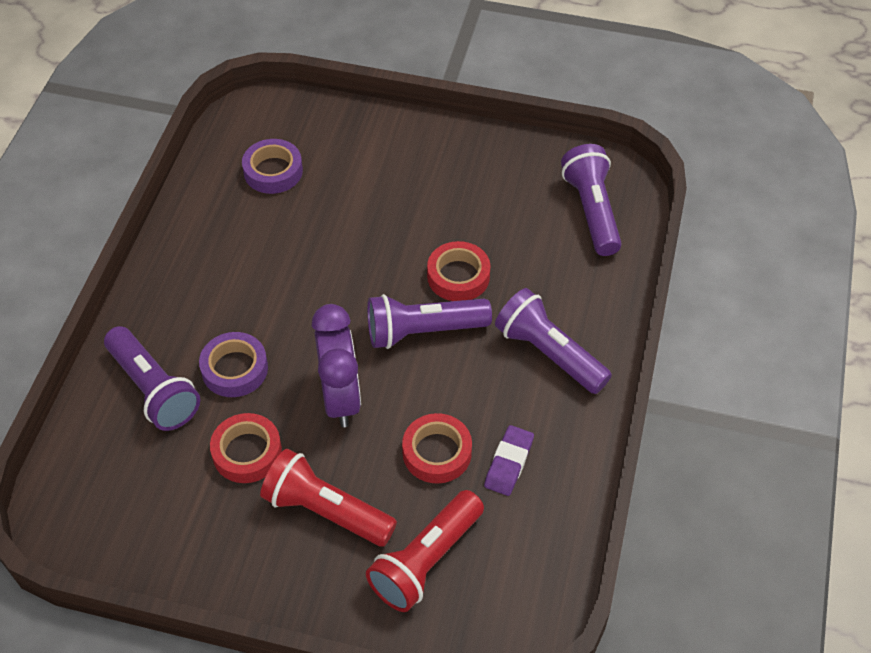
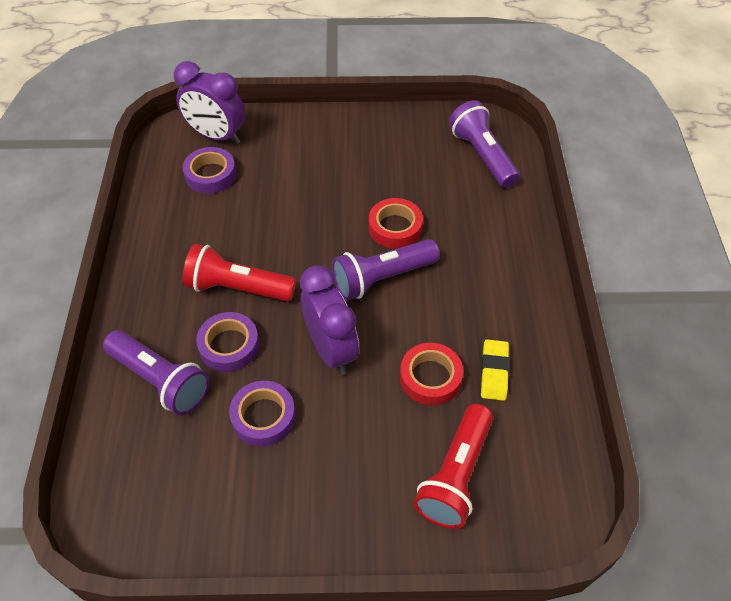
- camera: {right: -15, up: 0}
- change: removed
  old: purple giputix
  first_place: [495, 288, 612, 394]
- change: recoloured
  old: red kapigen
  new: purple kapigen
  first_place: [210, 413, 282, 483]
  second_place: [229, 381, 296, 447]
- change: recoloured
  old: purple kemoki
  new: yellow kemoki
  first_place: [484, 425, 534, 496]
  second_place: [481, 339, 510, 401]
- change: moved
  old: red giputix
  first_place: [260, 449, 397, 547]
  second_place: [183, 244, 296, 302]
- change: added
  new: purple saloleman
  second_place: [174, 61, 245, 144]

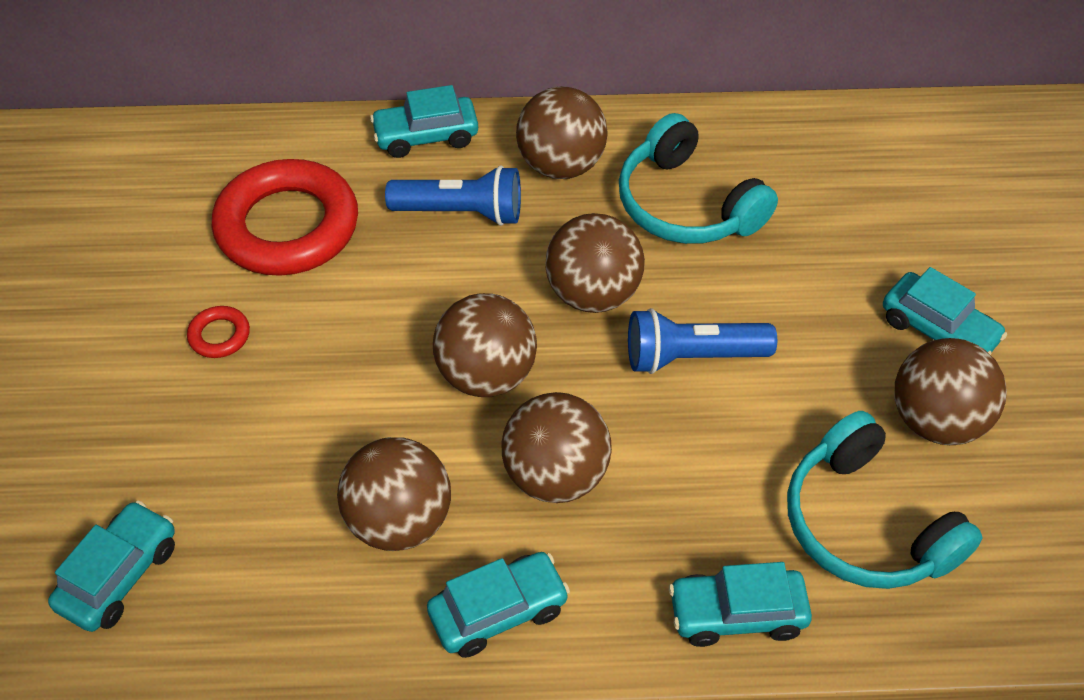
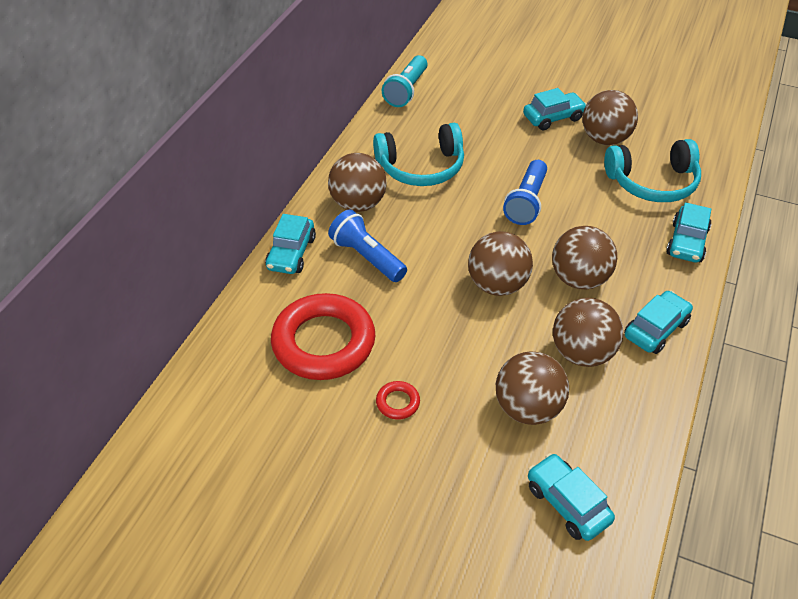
- camera: {right: -65, up: -5}
- change: turned
  old: blue giputix
  first_place: [385, 165, 521, 226]
  second_place: [328, 210, 407, 282]
  degrees: -75
- change: moved
  old: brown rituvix
  first_place: [545, 213, 645, 313]
  second_place: [496, 351, 569, 425]
- change: turned
  old: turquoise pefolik
  first_place: [427, 552, 570, 658]
  second_place: [624, 291, 693, 354]
  degrees: 45
- change: added
  new: turquoise giputix
  second_place: [382, 55, 428, 107]

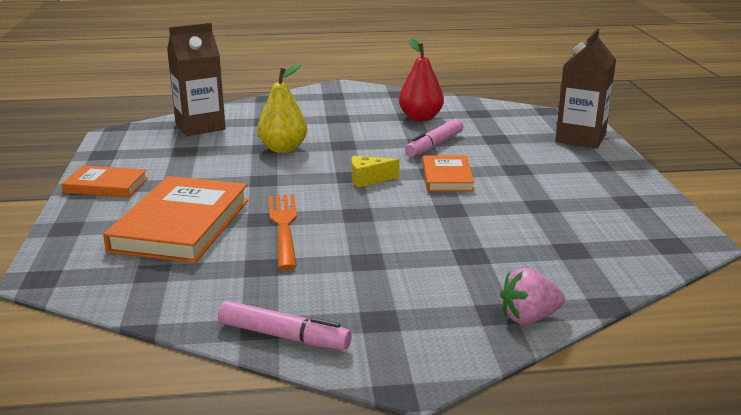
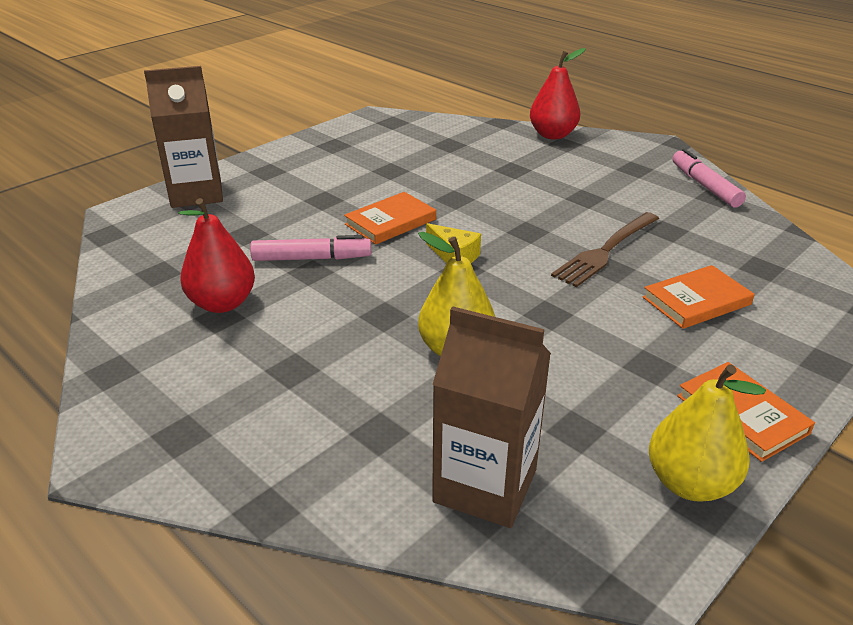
- camera: {right: -130, up: 10}
- change: resized
  old: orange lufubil
  first_place: [103, 176, 248, 263]
  second_place: [643, 265, 755, 329]
  factor: 0.56
- change: recoloured
  old: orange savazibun
  new: brown savazibun
  first_place: [269, 195, 297, 270]
  second_place: [551, 212, 659, 287]
- change: replaced
  old: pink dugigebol
  new: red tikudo
  first_place: [500, 268, 565, 324]
  second_place: [530, 48, 586, 140]
- change: added
  new: yellow tikudo
  second_place: [649, 365, 766, 502]

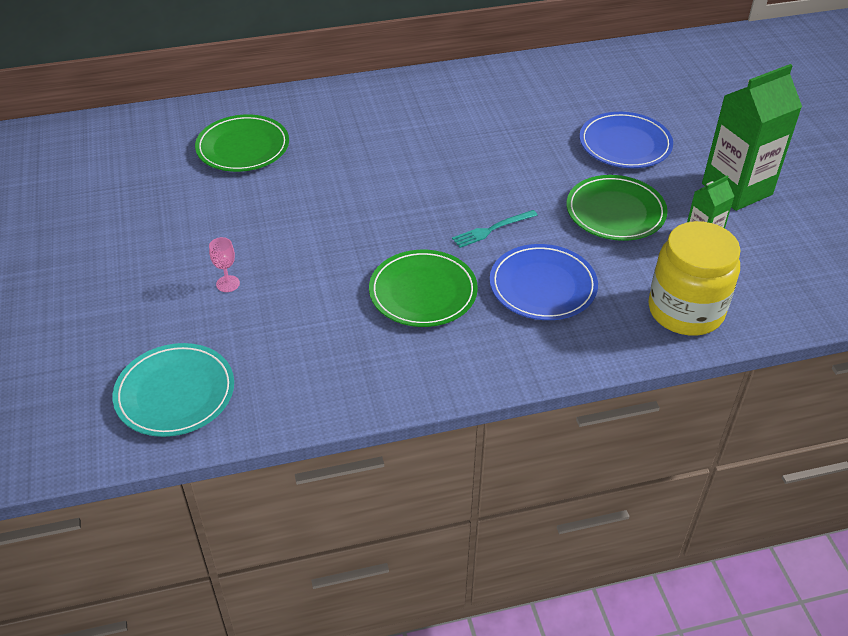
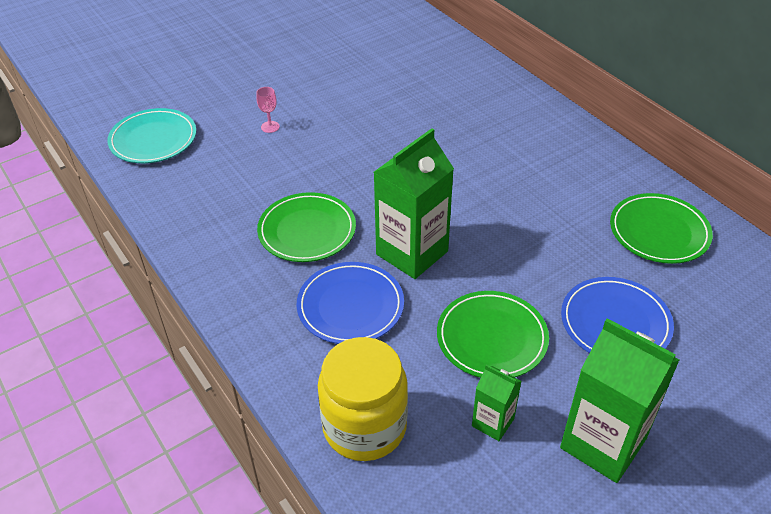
- camera: {right: 70, up: 0}
- change: moved
  old: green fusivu
  first_place: [195, 114, 289, 172]
  second_place: [610, 193, 713, 264]
- change: replaced
  old: turquoise savazibun
  new: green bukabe
  first_place: [452, 210, 538, 248]
  second_place: [374, 128, 454, 279]

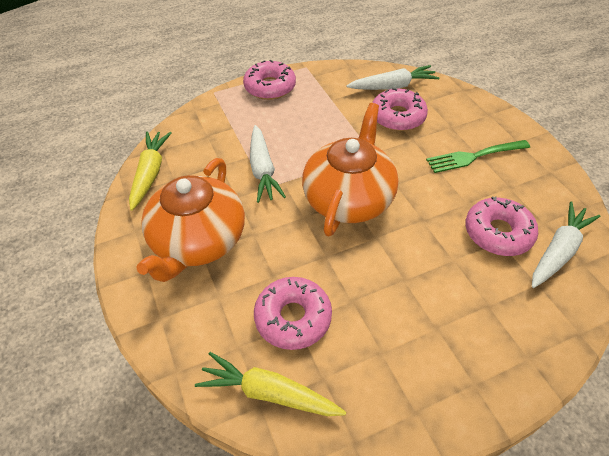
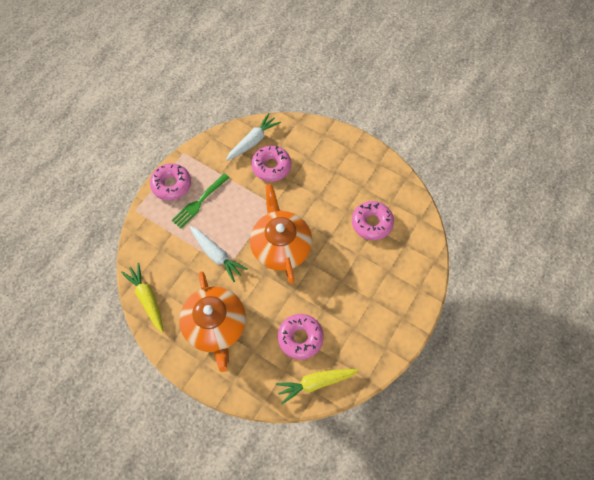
- camera: {right: -35, up: 15}
- change: moved
  old: green savazibun
  first_place: [426, 140, 530, 173]
  second_place: [171, 173, 230, 228]
- change: removed
  old: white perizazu
  first_place: [532, 201, 601, 288]

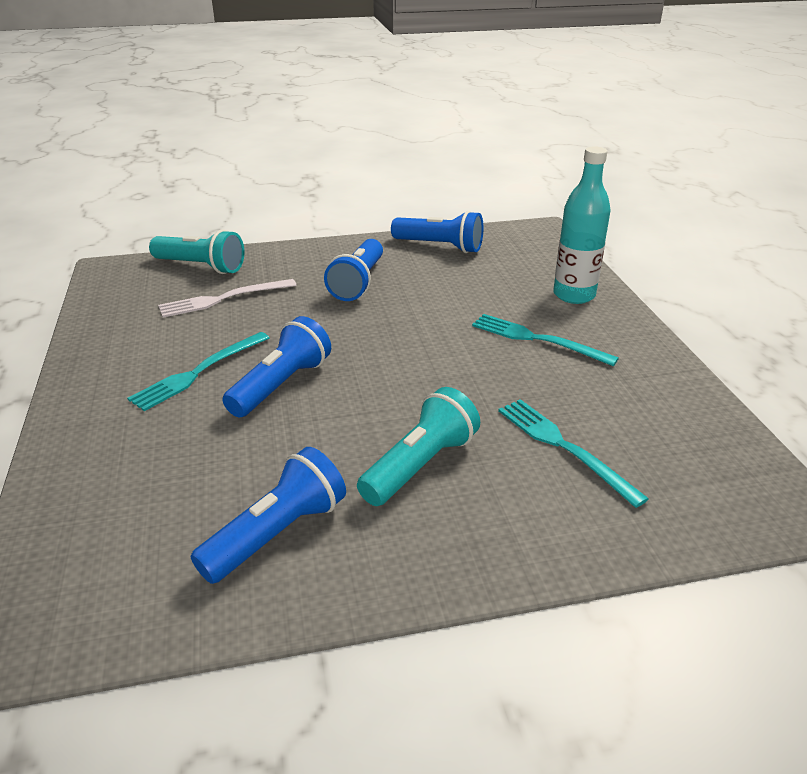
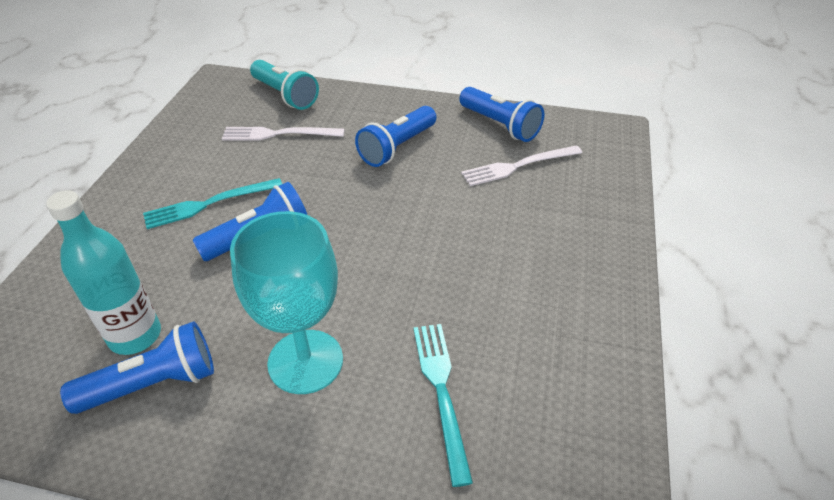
- camera: {right: 25, up: 10}
- change: moved
  old: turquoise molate
  first_place: [553, 146, 611, 304]
  second_place: [46, 190, 161, 355]
- change: removed
  old: turquoise savazibun
  first_place: [472, 314, 619, 366]
- change: replaced
  old: turquoise giputix
  new: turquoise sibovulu
  first_place: [357, 387, 480, 506]
  second_place: [230, 211, 343, 394]
- change: added
  new: white savazibun
  second_place: [461, 145, 582, 186]

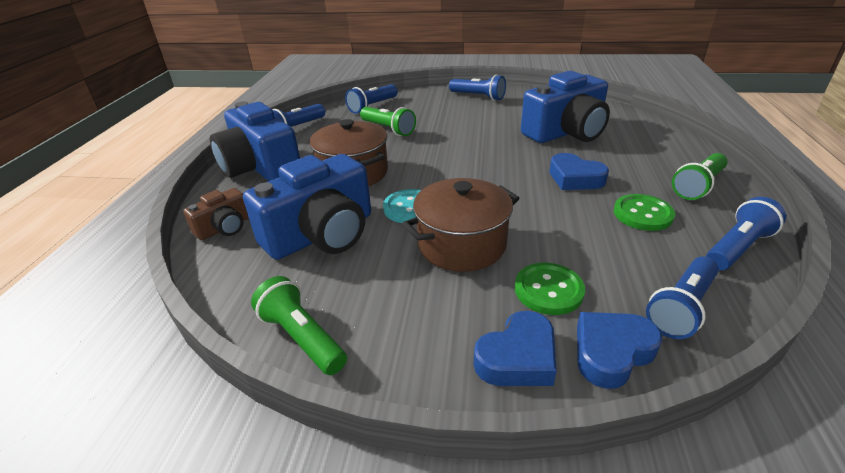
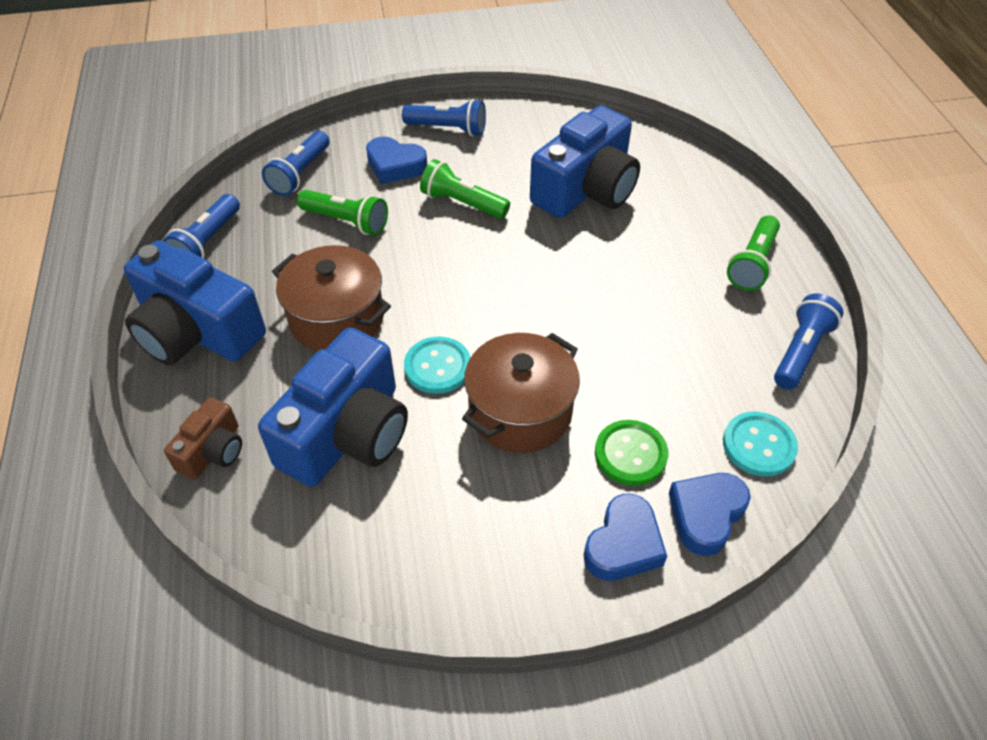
- camera: {right: -20, up: 15}
- change: moved
  old: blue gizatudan
  first_place: [549, 153, 609, 190]
  second_place: [366, 136, 427, 184]
- change: removed
  old: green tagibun
  first_place: [613, 194, 675, 231]
- change: replaced
  old: blue giputix
  new: turquoise tagibun
  first_place: [646, 257, 719, 339]
  second_place: [723, 411, 798, 477]
- change: moved
  old: green giputix
  first_place: [251, 276, 347, 375]
  second_place: [420, 159, 510, 219]

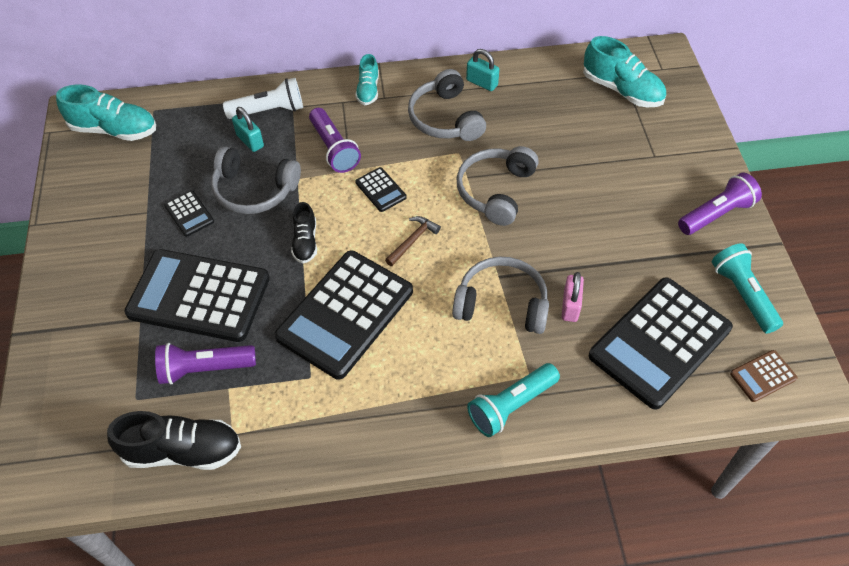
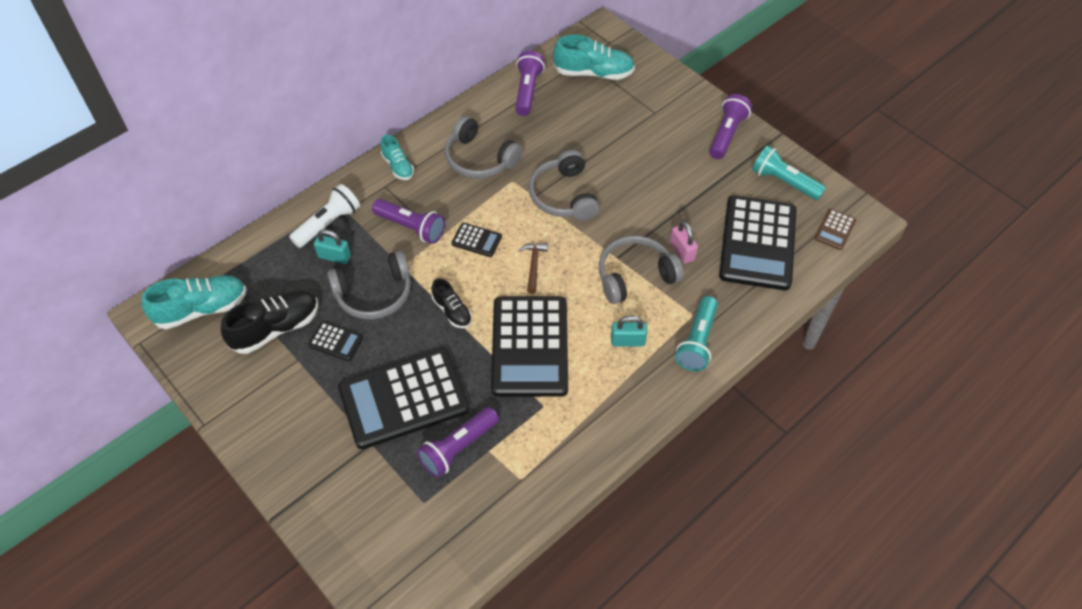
- camera: {right: -35, up: 0}
- change: moved
  old: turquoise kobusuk
  first_place: [466, 49, 499, 91]
  second_place: [611, 316, 647, 346]
- change: moved
  old: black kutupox
  first_place: [107, 411, 241, 470]
  second_place: [221, 290, 318, 354]
- change: added
  new: purple giputix
  second_place: [515, 51, 545, 116]

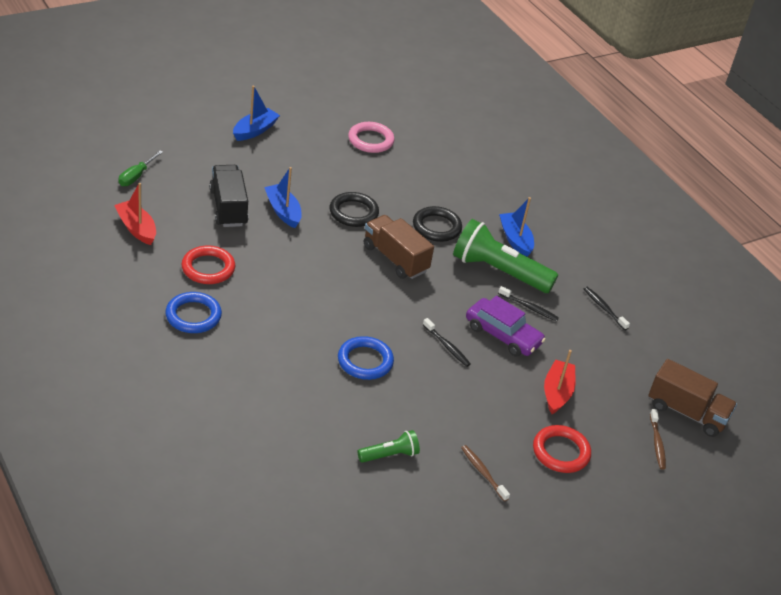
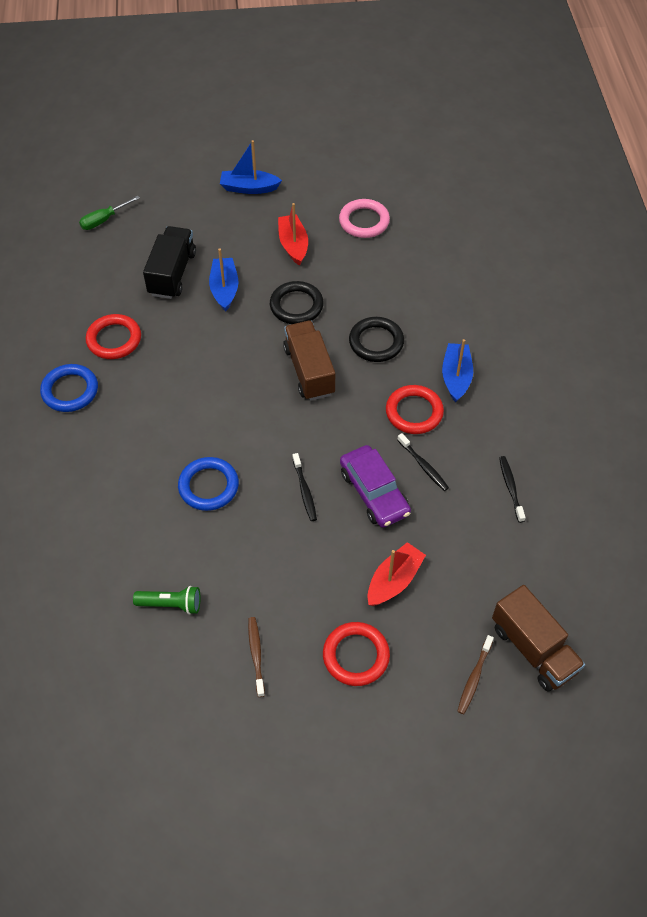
- camera: {right: 30, up: 15}
- change: turned
  old: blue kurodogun
  first_place: [233, 85, 280, 141]
  second_place: [220, 140, 282, 194]
  degrees: -150
- change: moved
  old: red kurodogun
  first_place: [114, 183, 156, 245]
  second_place: [278, 203, 308, 266]
- change: replaced
  old: green giputix
  new: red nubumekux
  first_place: [453, 219, 558, 293]
  second_place: [386, 385, 444, 434]

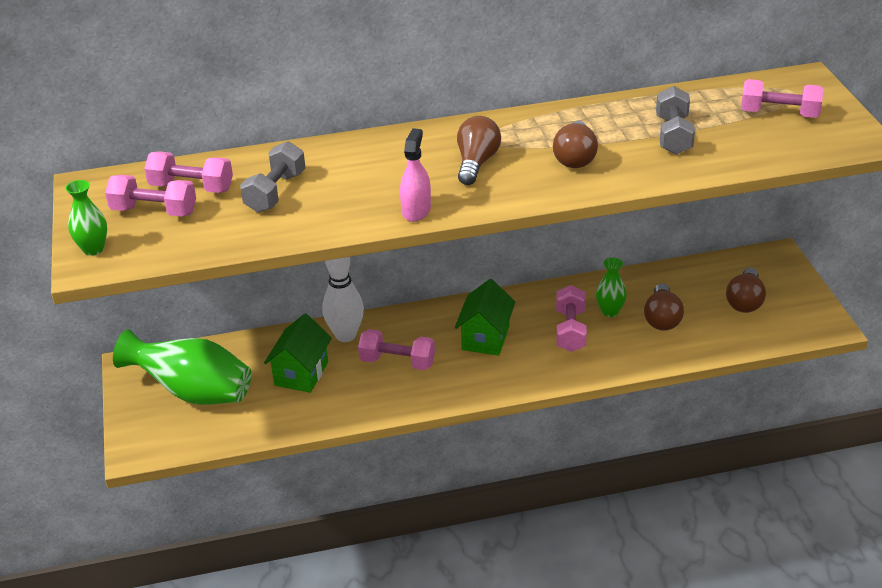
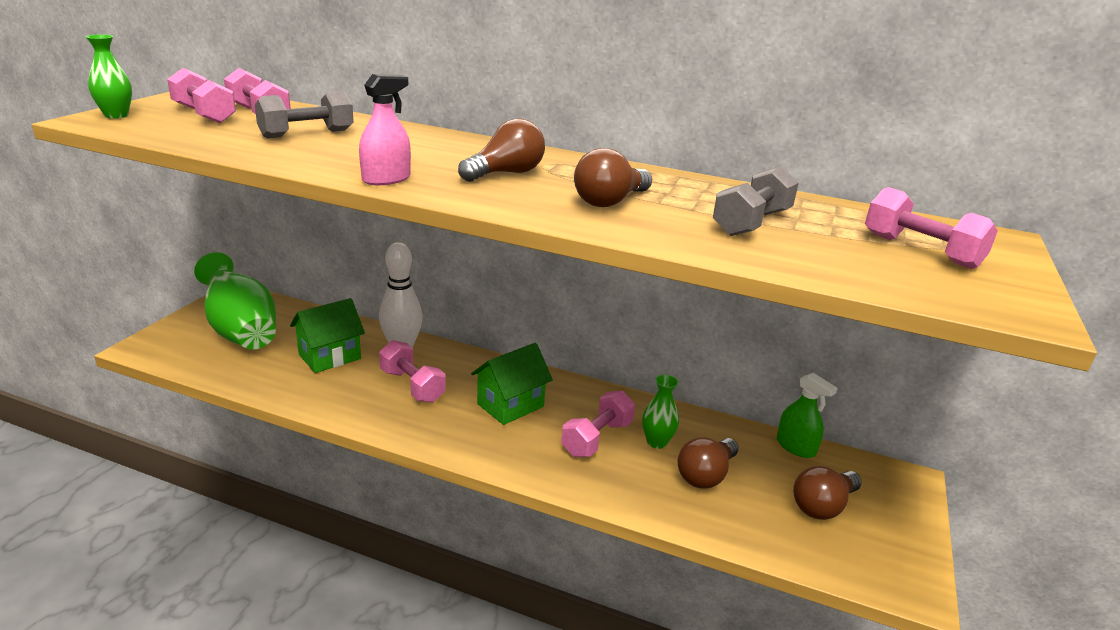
- camera: {right: 30, up: -10}
- change: added
  new: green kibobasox
  second_place: [777, 373, 838, 458]

